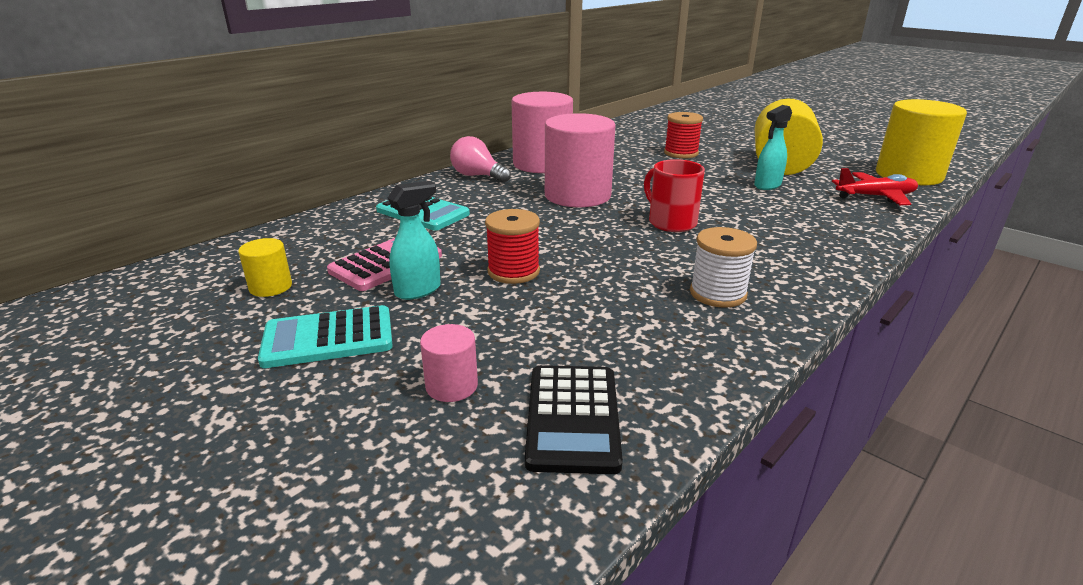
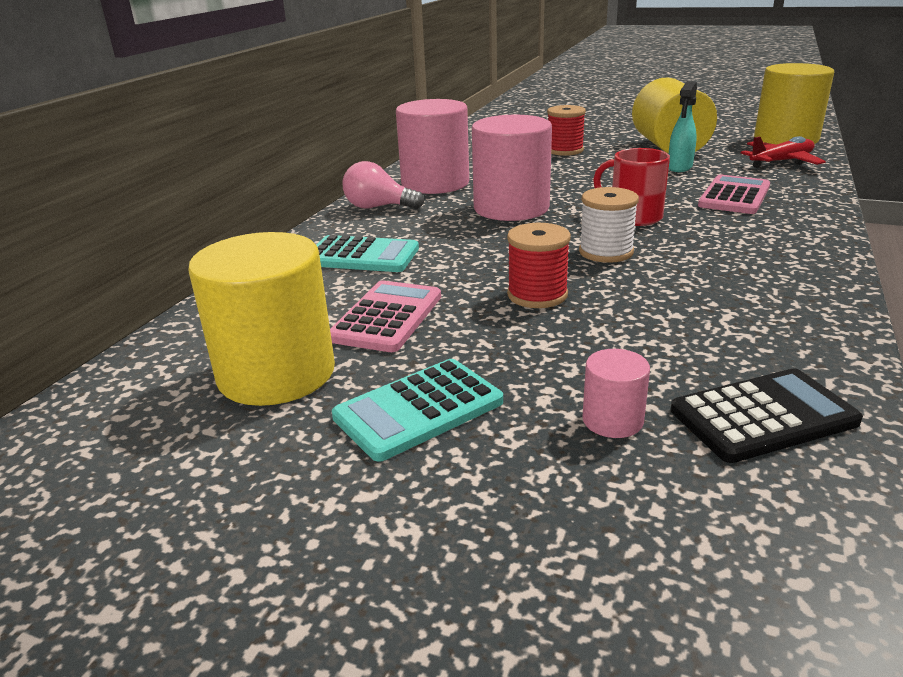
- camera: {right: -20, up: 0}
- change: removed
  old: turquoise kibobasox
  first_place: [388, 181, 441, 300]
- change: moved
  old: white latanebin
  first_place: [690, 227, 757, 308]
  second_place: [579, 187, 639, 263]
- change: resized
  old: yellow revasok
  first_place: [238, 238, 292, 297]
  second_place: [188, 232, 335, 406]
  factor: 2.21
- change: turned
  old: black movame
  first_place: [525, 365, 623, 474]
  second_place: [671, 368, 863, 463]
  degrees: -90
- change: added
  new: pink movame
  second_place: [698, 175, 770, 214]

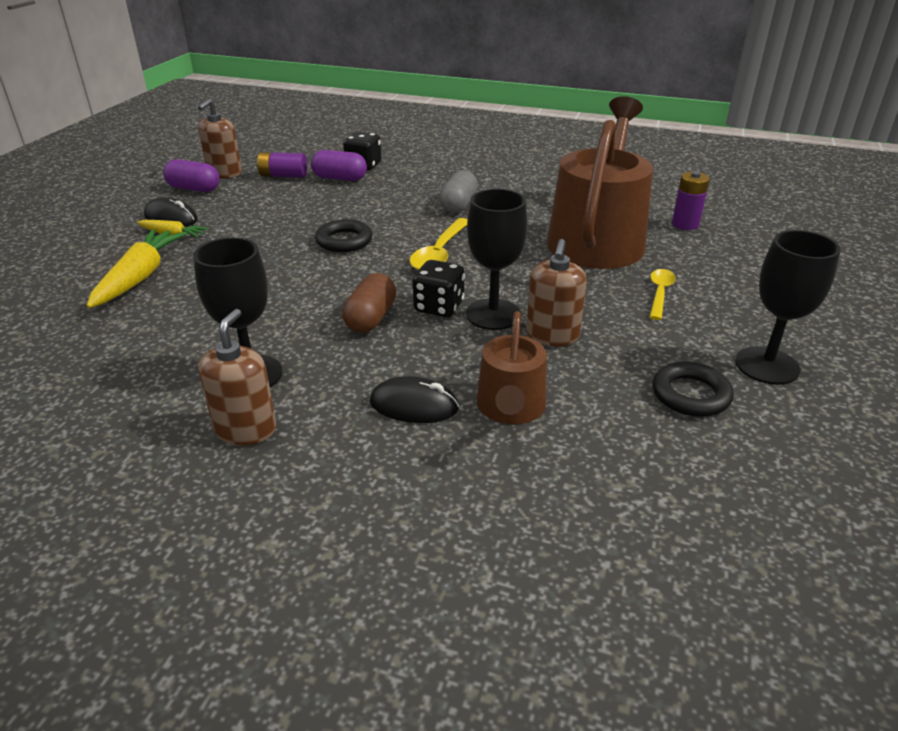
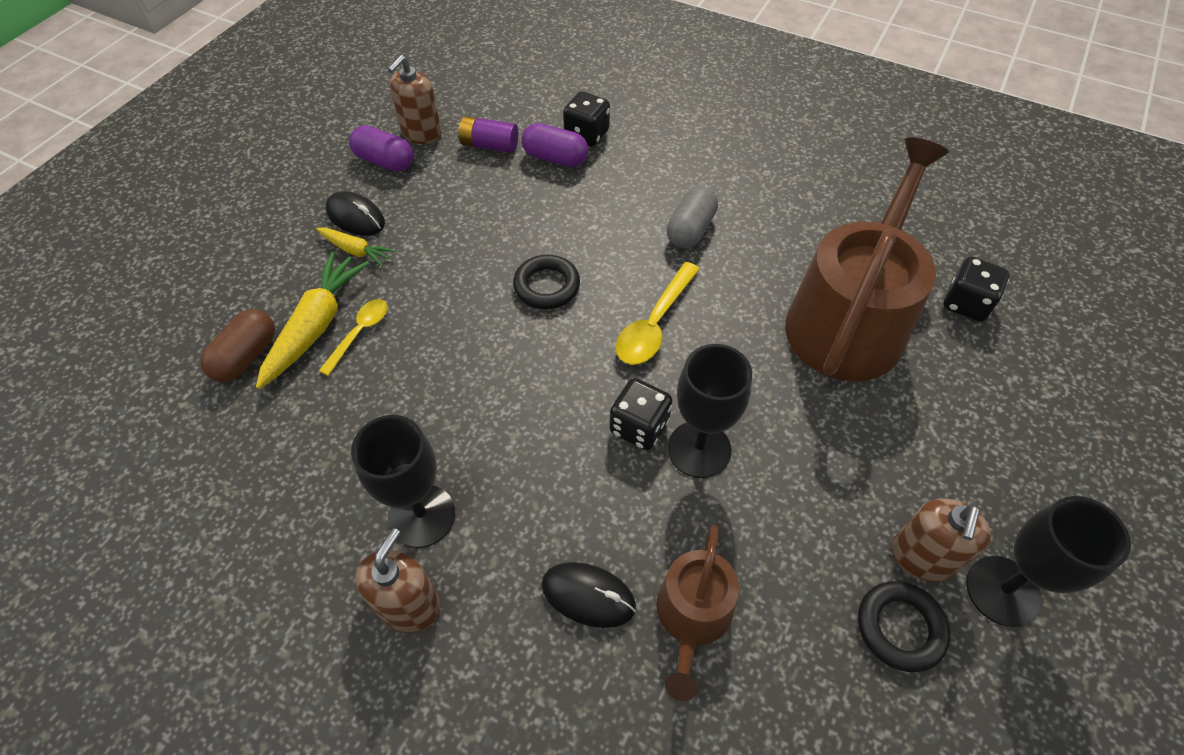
- camera: {right: 10, up: 20}
- change: replaced
  old: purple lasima
  new: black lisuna
  first_place: [672, 171, 710, 230]
  second_place: [944, 257, 1010, 322]
- change: moved
  old: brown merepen
  first_place: [526, 239, 587, 346]
  second_place: [891, 499, 991, 582]
- change: moved
  old: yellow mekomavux
  first_place: [650, 269, 676, 320]
  second_place: [319, 299, 388, 376]
- change: moved
  old: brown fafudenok
  first_place: [342, 273, 396, 333]
  second_place: [200, 309, 275, 382]

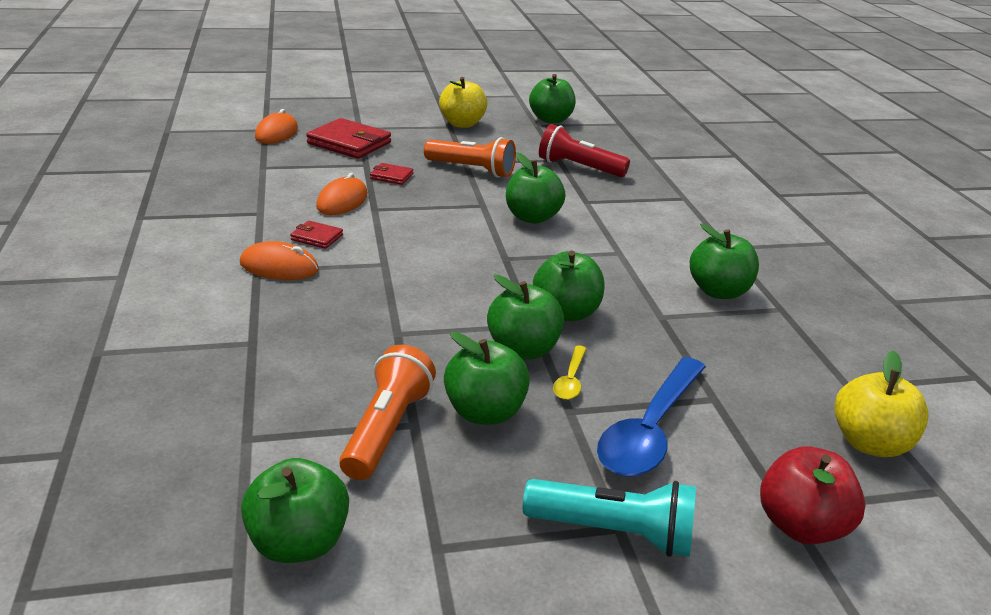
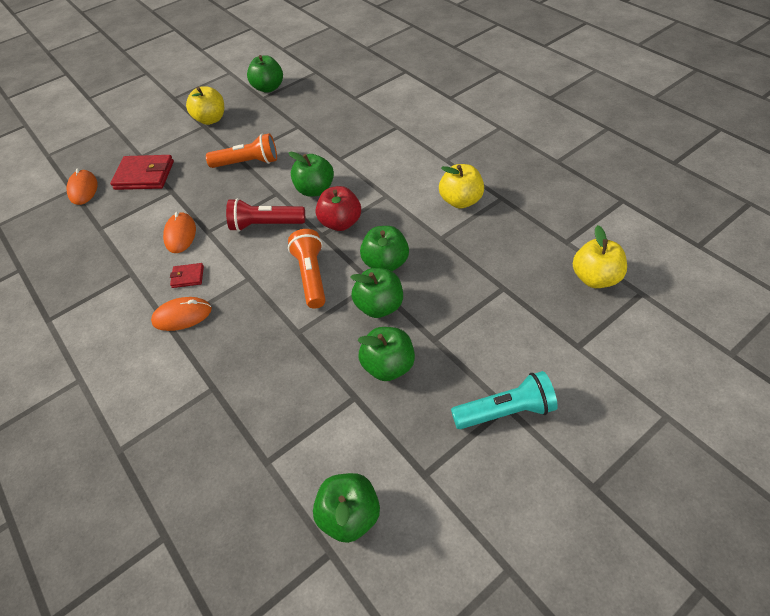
- camera: {right: -20, up: 20}
- change: moved
  old: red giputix
  first_place: [539, 124, 630, 177]
  second_place: [226, 198, 305, 231]
- change: removed
  old: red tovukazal
  first_place: [370, 163, 413, 185]
- change: recoloured
  old: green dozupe
  new: yellow dozupe
  first_place: [690, 224, 759, 299]
  second_place: [439, 164, 484, 209]
- change: moved
  old: orange giputix
  first_place: [339, 345, 436, 480]
  second_place: [288, 229, 326, 308]
- change: removed
  old: yellow mekomavux
  first_place: [553, 345, 587, 400]
- change: removed
  old: blue mekomavux
  first_place: [597, 357, 706, 476]
- change: moved
  old: red dozupe
  first_place: [760, 446, 865, 544]
  second_place: [316, 186, 361, 231]

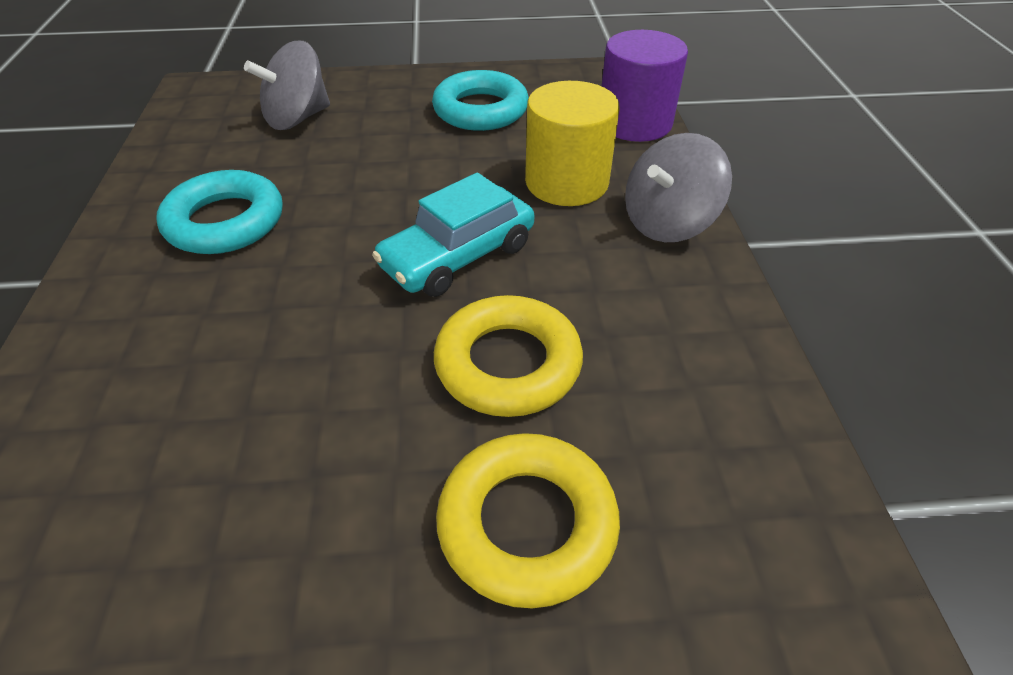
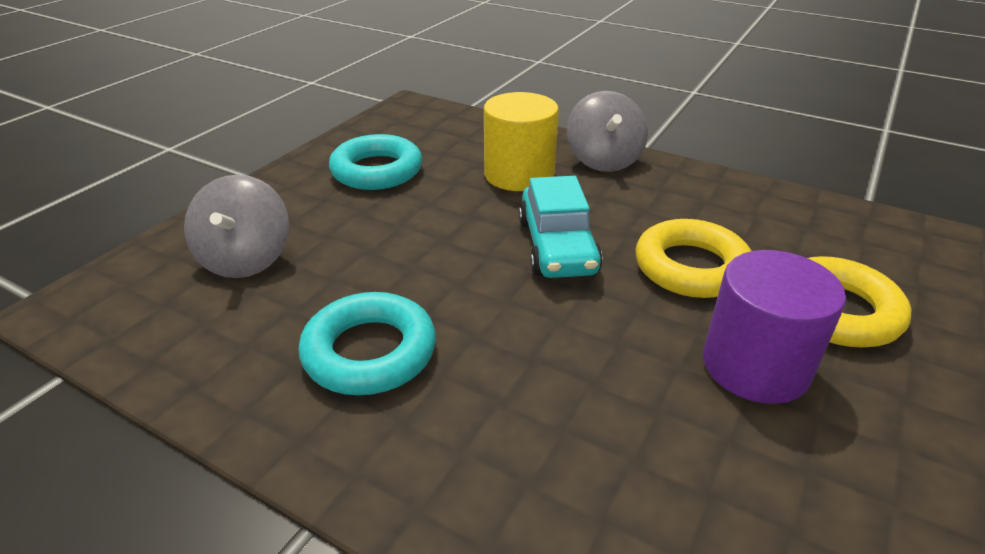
- camera: {right: -55, up: -10}
- change: moved
  old: purple revasok
  first_place: [602, 30, 688, 142]
  second_place: [703, 250, 846, 404]

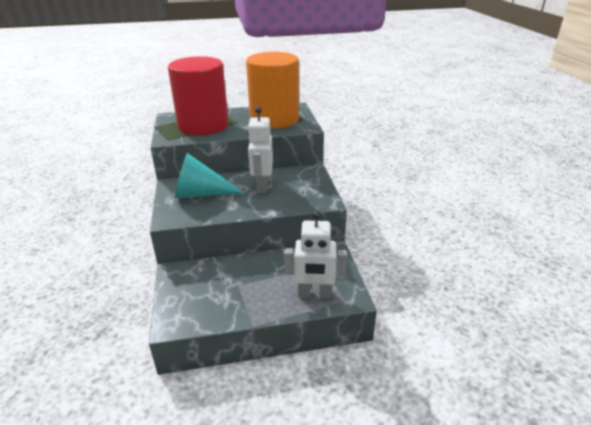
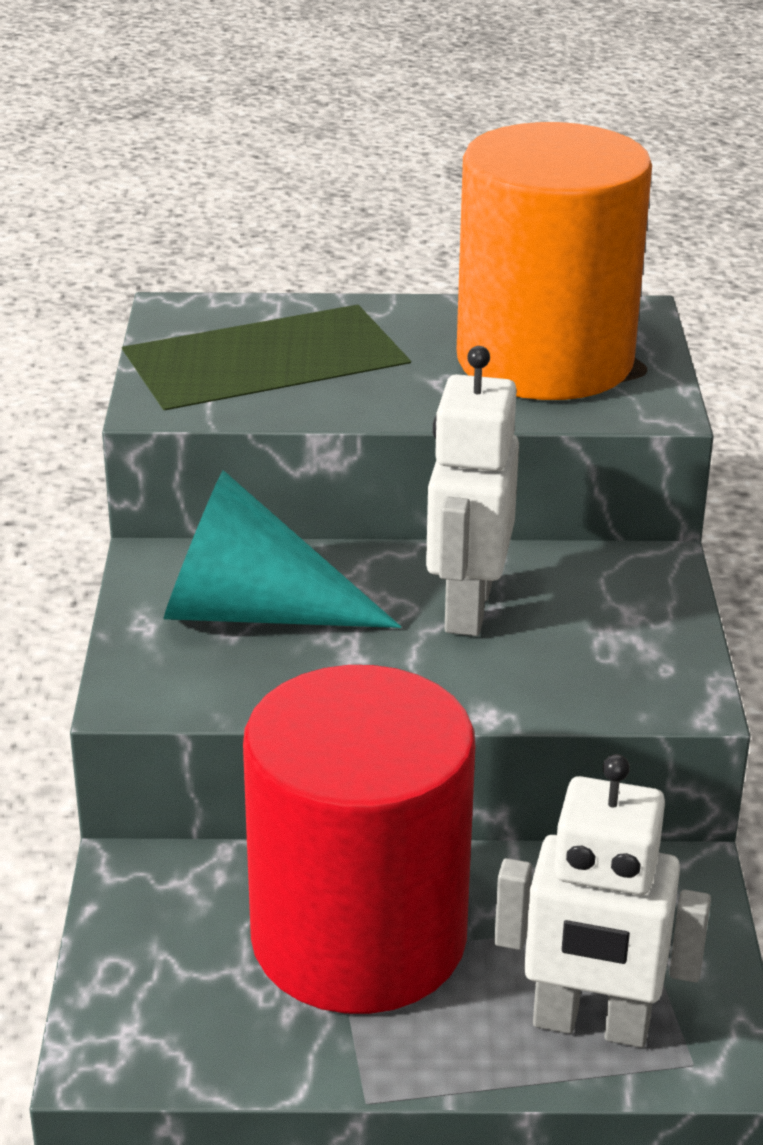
- camera: {right: 10, up: 0}
- change: moved
  old: red revasok
  first_place: [168, 56, 229, 135]
  second_place: [243, 665, 475, 1014]

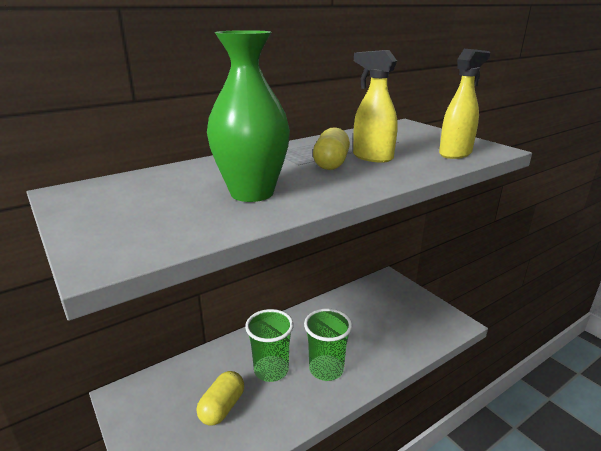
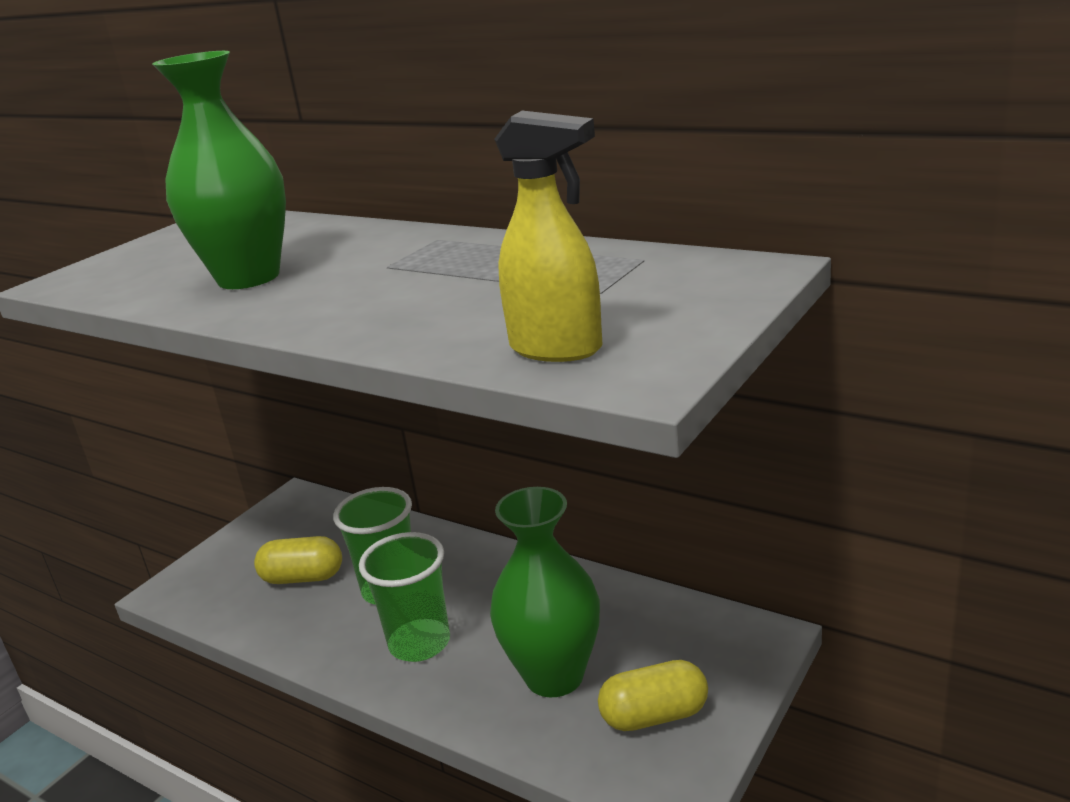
- camera: {right: 70, up: 0}
- change: removed
  old: yellow kibobasox
  first_place: [353, 50, 398, 163]
- change: moved
  old: yellow fafudenok
  first_place: [313, 127, 350, 170]
  second_place: [598, 660, 708, 731]
- change: added
  new: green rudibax
  second_place: [490, 487, 600, 697]

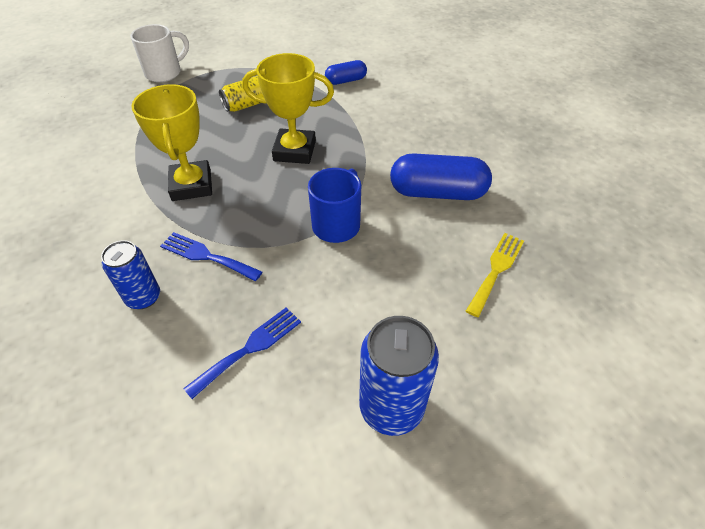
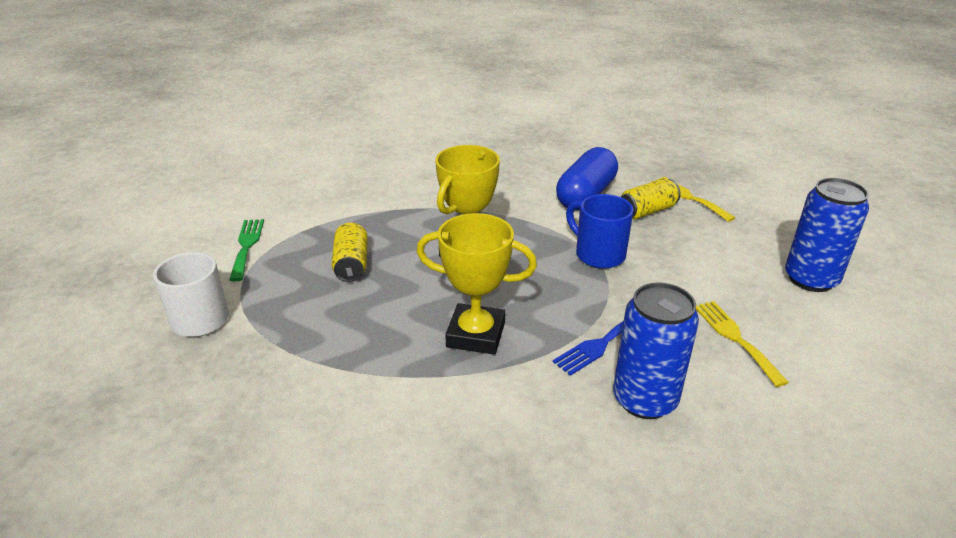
- camera: {right: -65, up: -15}
- change: removed
  old: blue fafudenok
  first_place: [325, 60, 367, 85]
- change: resized
  old: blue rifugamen
  first_place: [101, 240, 160, 309]
  second_place: [613, 282, 699, 419]
  factor: 1.55
- change: recoloured
  old: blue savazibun
  new: yellow savazibun
  first_place: [183, 308, 301, 399]
  second_place: [696, 301, 789, 387]
- change: added
  new: yellow rifugamen
  second_place: [621, 179, 681, 219]
- change: added
  new: green savazibun
  second_place: [229, 219, 264, 281]

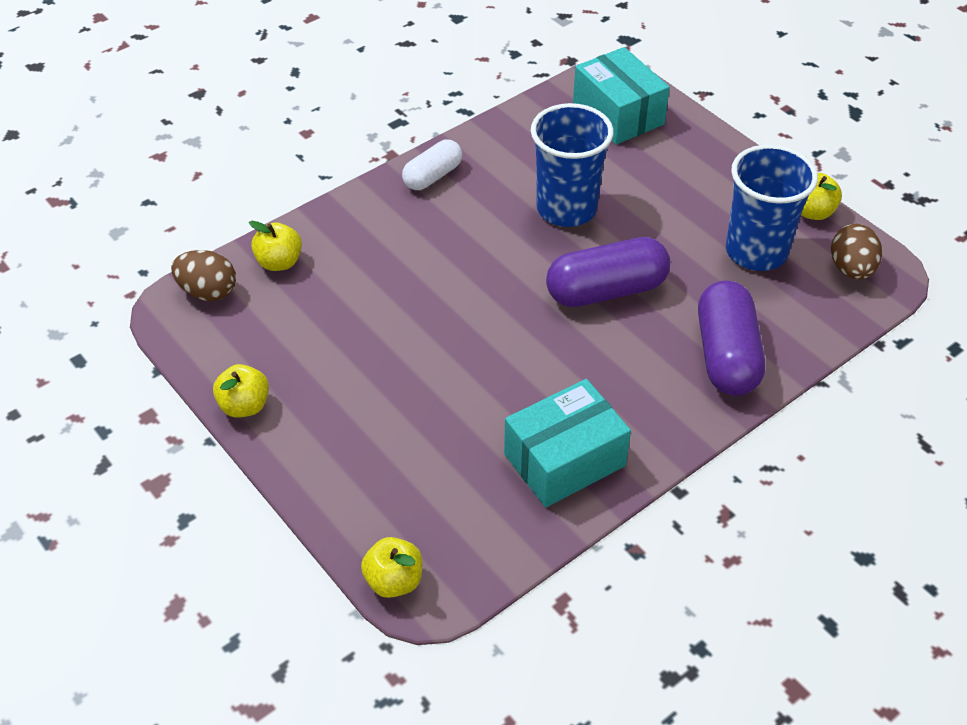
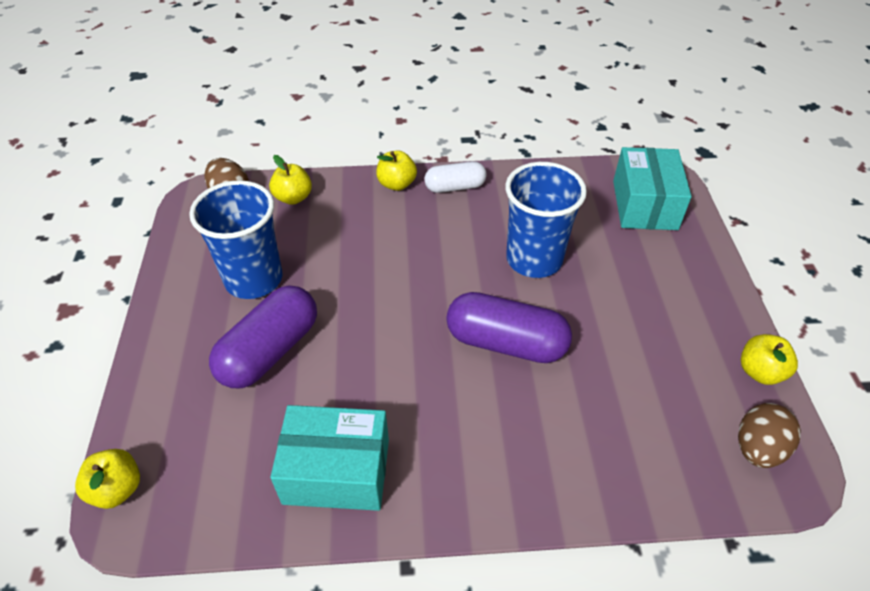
- camera: {right: 35, up: 0}
- change: moved
  old: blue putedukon
  first_place: [726, 144, 818, 271]
  second_place: [189, 180, 283, 299]
- change: moved
  old: purple fafudenok
  first_place: [698, 280, 765, 396]
  second_place: [209, 285, 317, 388]
- change: moved
  old: yellow dozupe
  first_place: [213, 364, 269, 418]
  second_place: [376, 151, 417, 191]

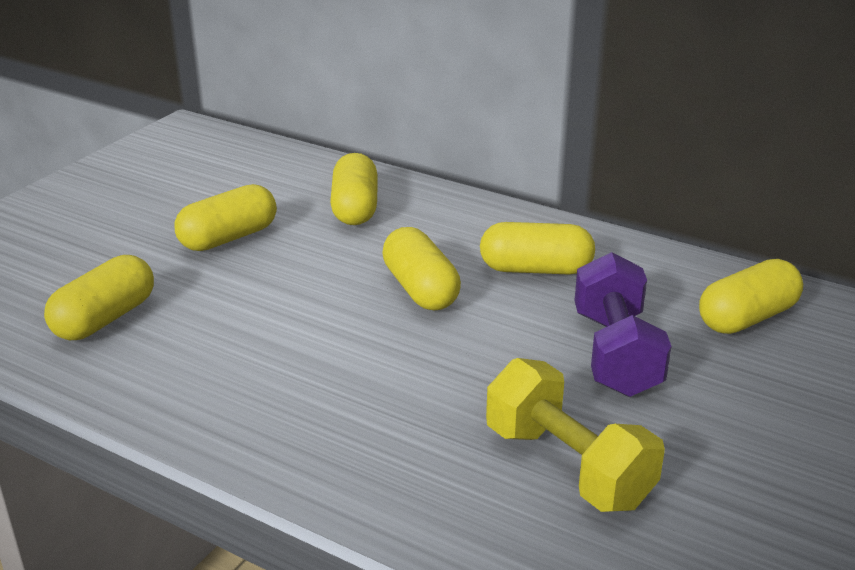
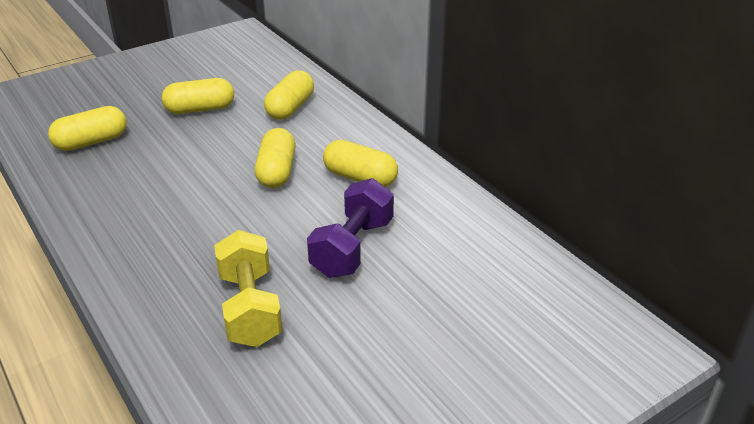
- camera: {right: 25, up: 5}
- change: removed
  old: yellow fafudenok
  first_place: [699, 259, 803, 334]

